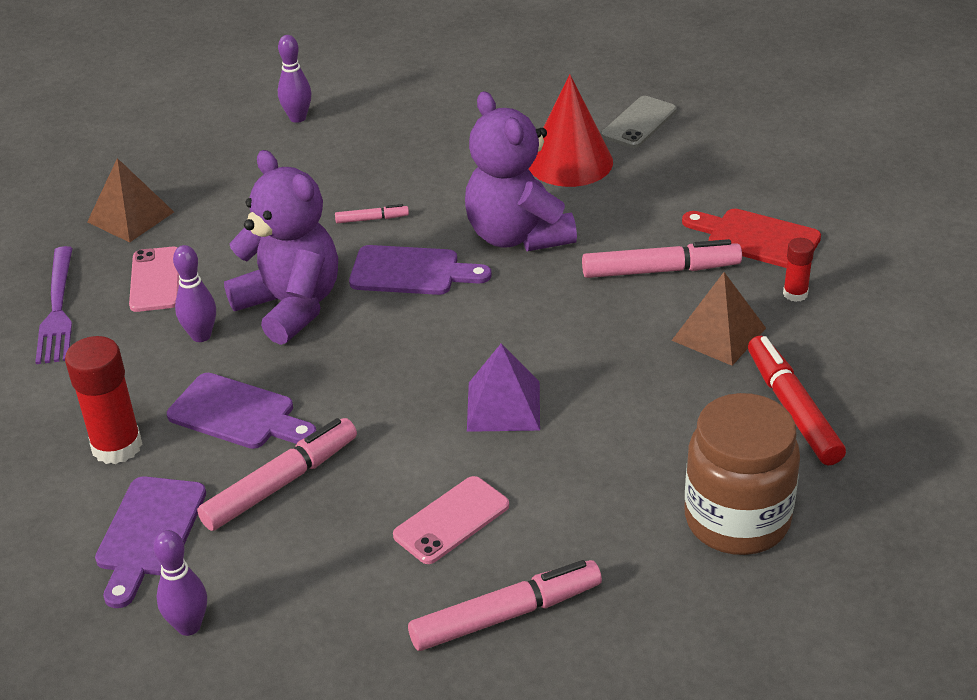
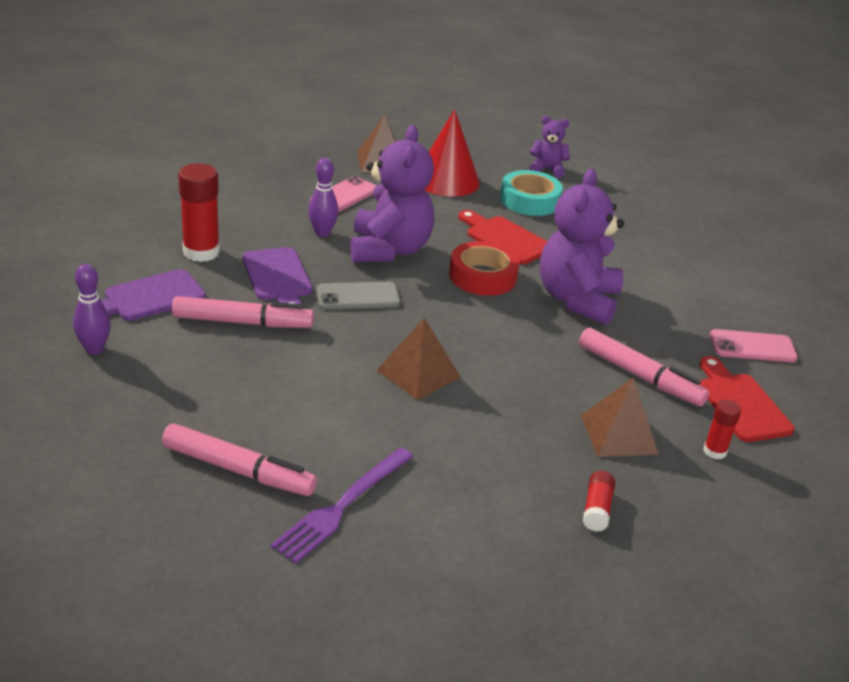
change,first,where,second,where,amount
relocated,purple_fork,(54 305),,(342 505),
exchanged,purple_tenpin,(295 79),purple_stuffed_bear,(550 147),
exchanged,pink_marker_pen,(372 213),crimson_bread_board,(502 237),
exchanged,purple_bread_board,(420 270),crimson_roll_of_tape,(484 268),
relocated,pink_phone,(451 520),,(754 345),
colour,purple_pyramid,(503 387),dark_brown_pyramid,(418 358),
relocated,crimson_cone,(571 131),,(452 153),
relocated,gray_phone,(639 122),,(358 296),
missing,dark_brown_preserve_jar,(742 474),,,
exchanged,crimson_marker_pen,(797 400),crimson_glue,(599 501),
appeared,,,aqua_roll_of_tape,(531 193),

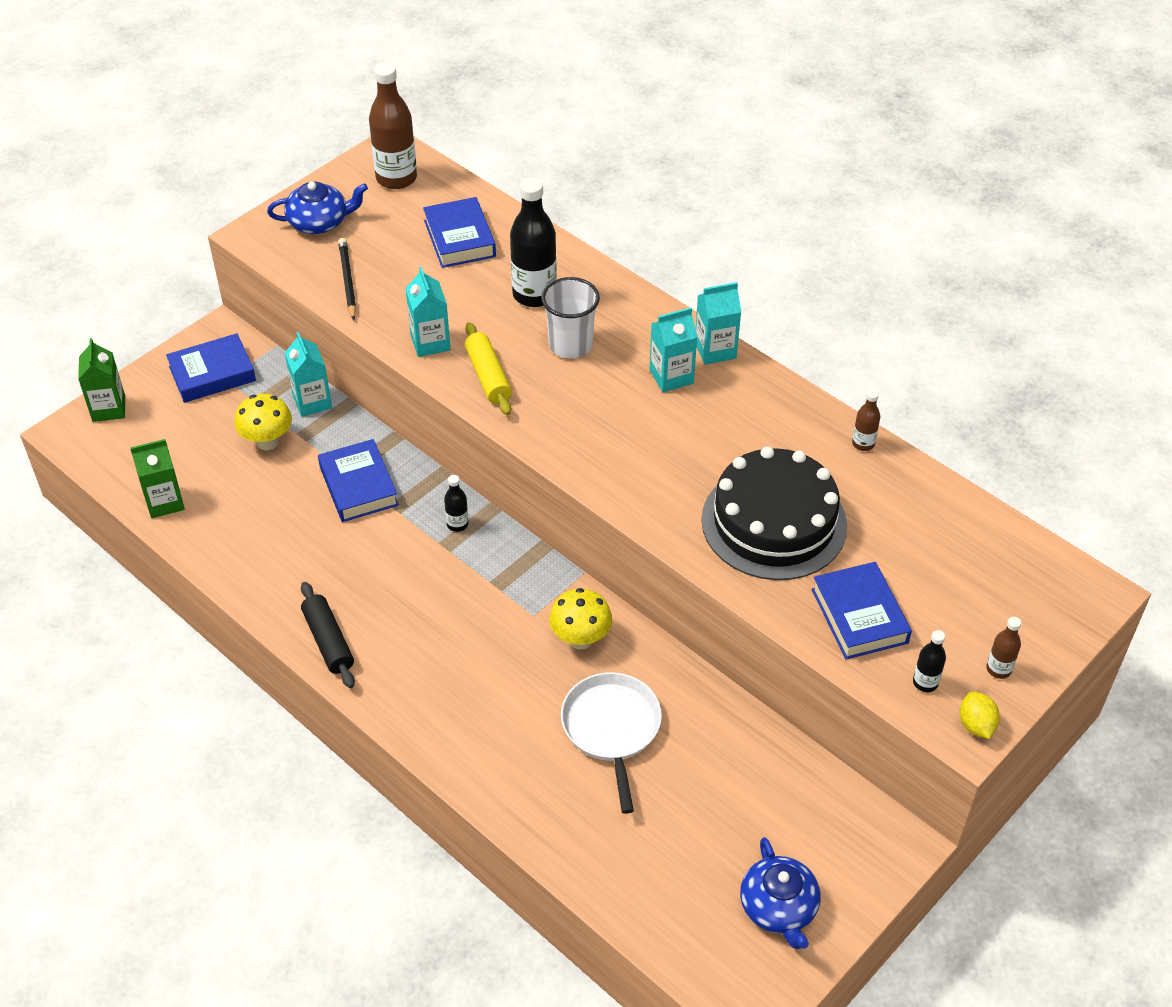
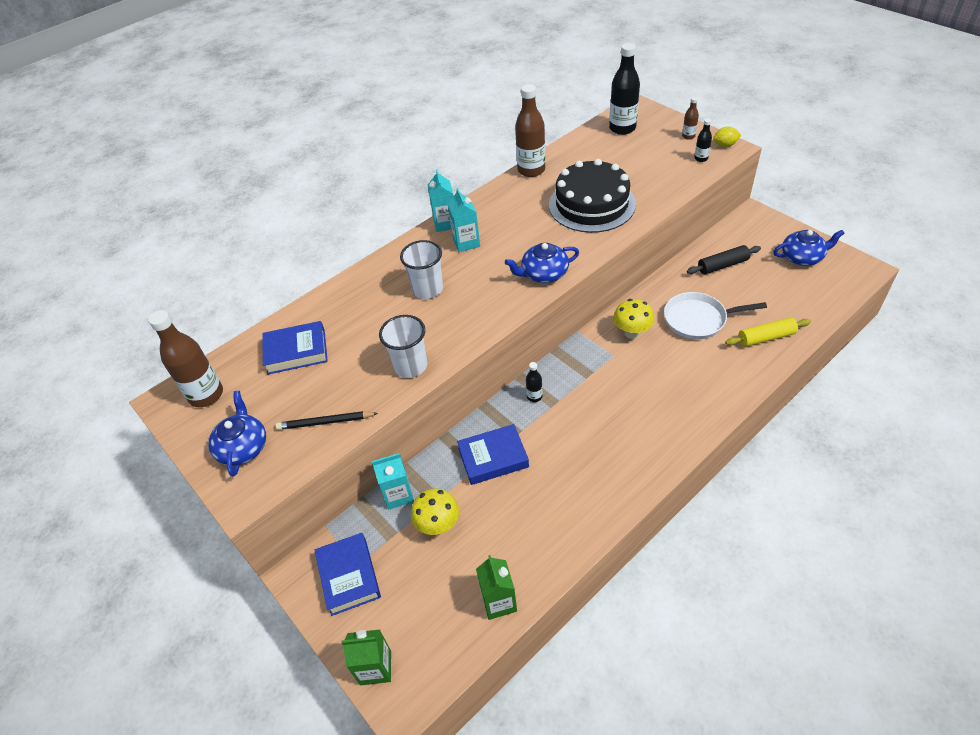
change,first,where,second,where,amount
relocated,ebony_rolling_pin,(328 635),,(724 259),
exchanged,aqua_carton,(428 312),white_beaker,(403 346),
relocated,yellow_rolling_pin,(488 368),,(768 332),
relocated,ebony_flask,(533 242),,(624 89),
missing,blue_book,(862 610),,,
size,dark_brown_flask,(866 420),,(530 130),x2.09
appeared,,,blue_teapot,(542 263),

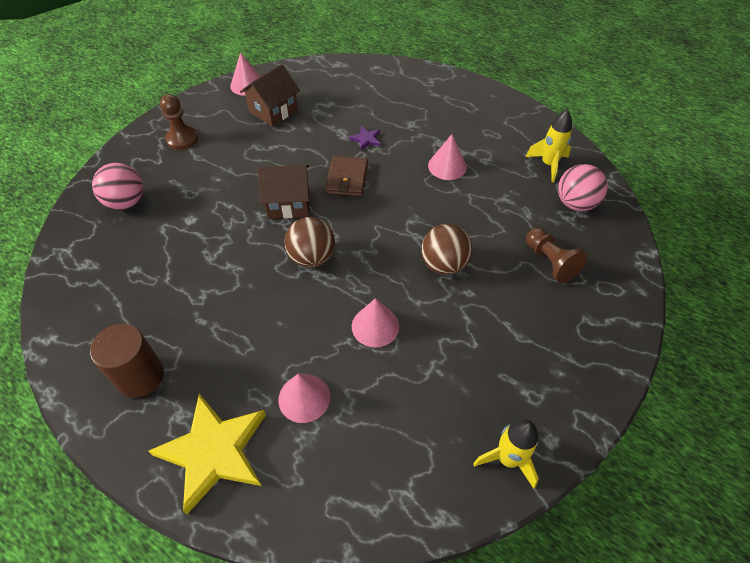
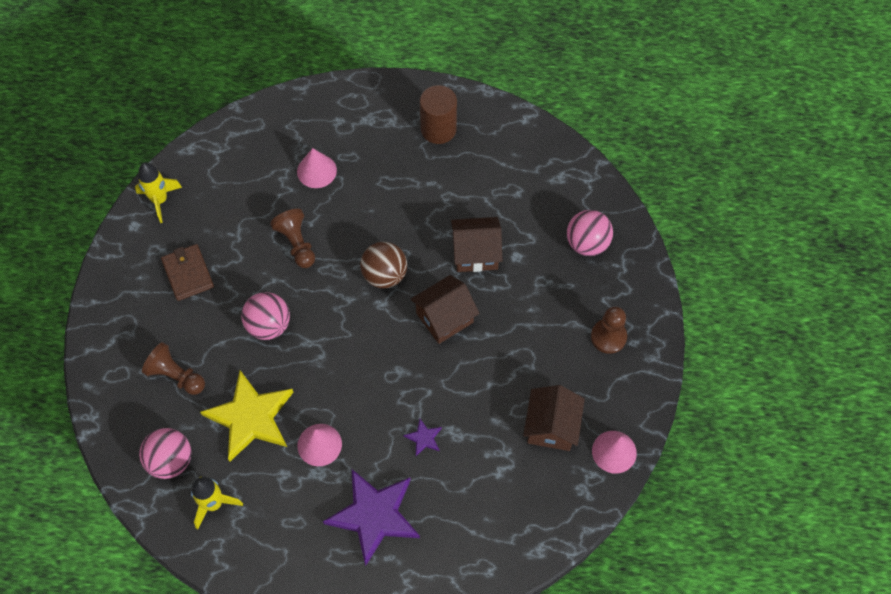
change,first,where,second,where,amount
relocated,yellow_star_shape,(207 454),,(246 416),
relocated,dark_brown_billfold,(346 176),,(187 272),
exchanged,pink_cone,(375 322),dark_brown_game_pawn,(292 238),
colour,dark_brown_play_ball,(447 249),pink_play_ball,(265 316),
appeared,,,purple_star_shape,(371 518),
appeared,,,dark_brown_cottage,(477 244),

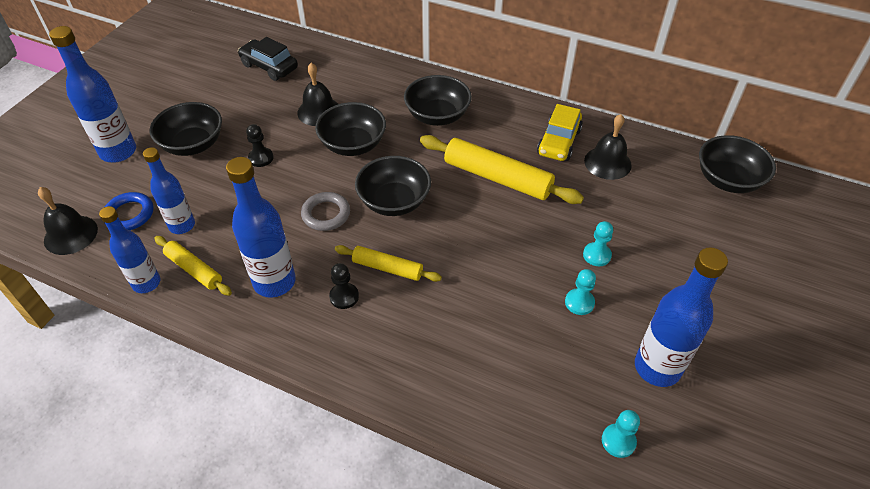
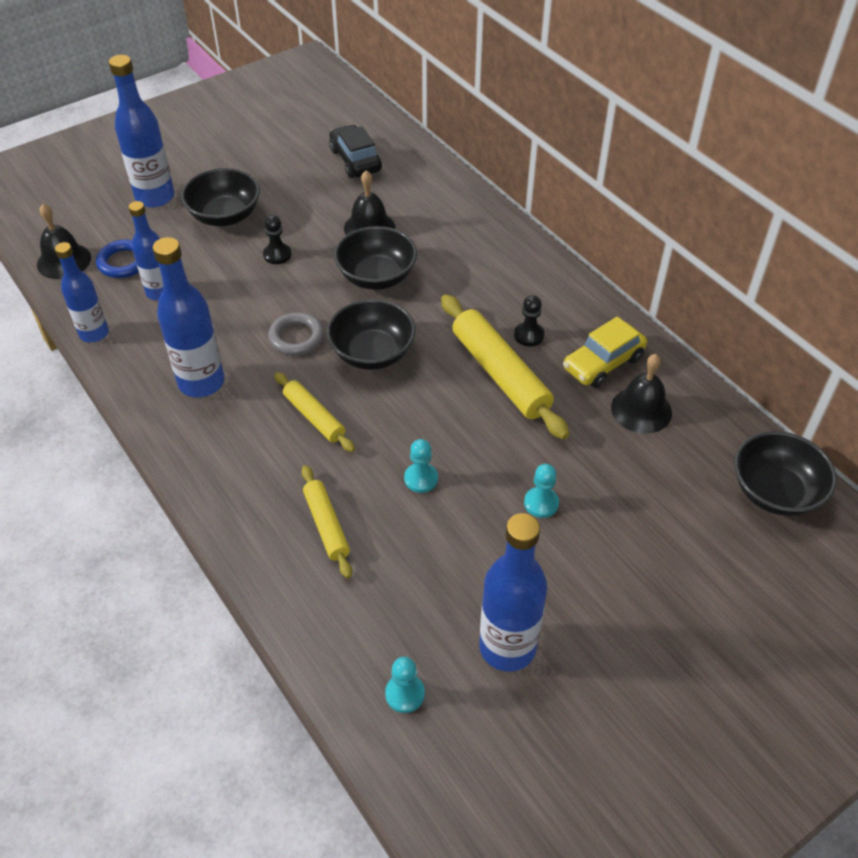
change,first,where,second,where,amount
relocated,yellow_rolling_pin,(193 266),,(327 521),
relocated,ebony_game_pawn,(344 286),,(529 320),
missing,ebony_bowl,(438 100),,,
relocated,aqua_game_pawn,(580 292),,(421 466),

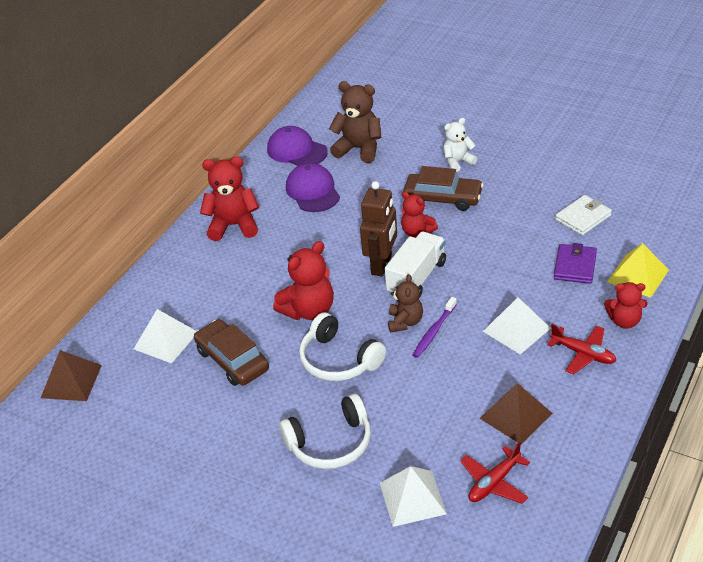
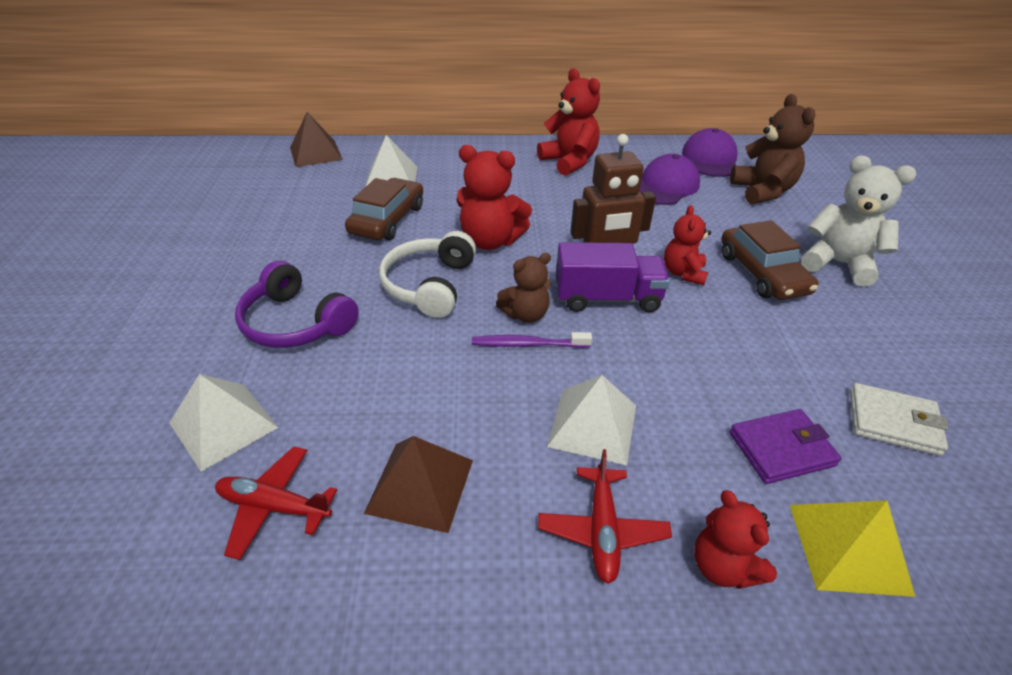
change,first,where,second,where,amount
colour,white_over-ear_headphones,(325 431),purple_over-ear_headphones,(297 304),
colour,white_truck,(415 264),purple_truck,(613 277),
size,white_stuffed_bear,(460 145),,(858 221),x1.59

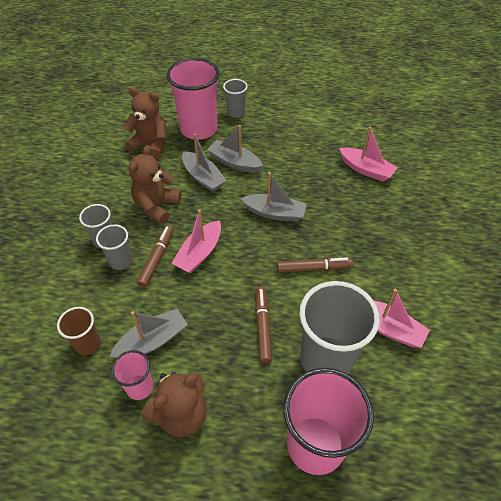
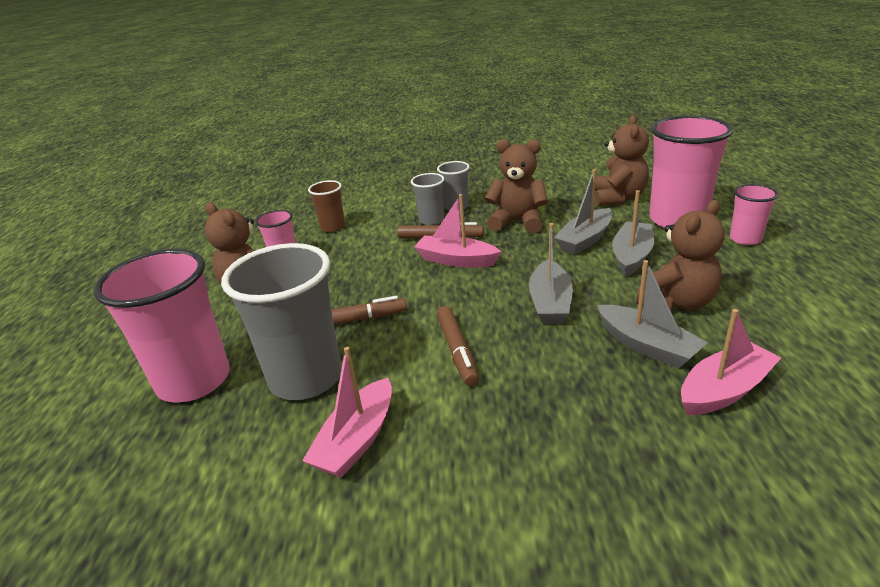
change,first,where,second,where,amount
relocated,gray_sailboat,(149 333),,(652 314),
colour,gray_beaker,(235 98),pink_beaker,(754 214),
spun,pink_sailboat,(368 154),,(731 362),150 degrees counterclockwise
appeared,,,dark_brown_stuffed_bear,(680 256),

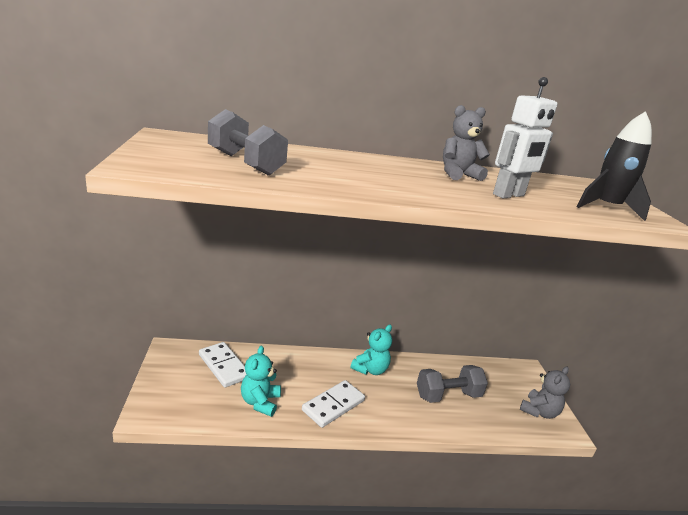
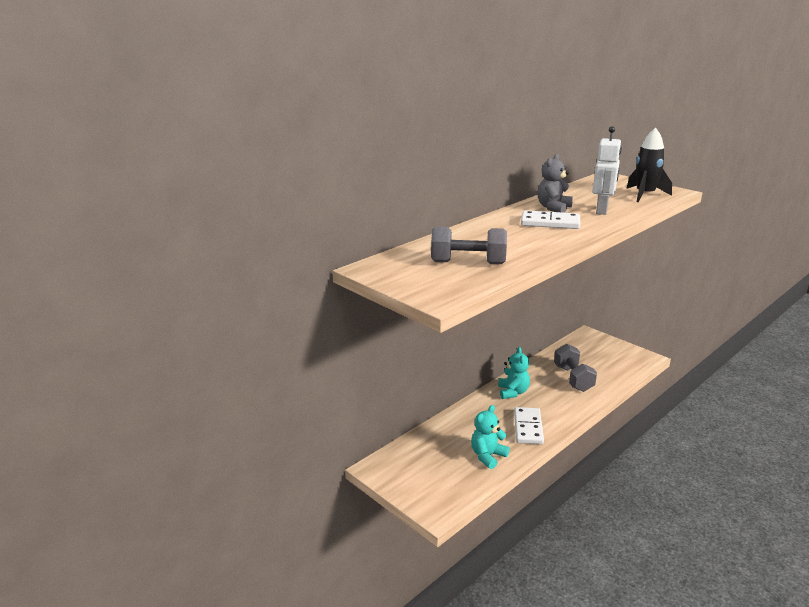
change,first,where,second,where,amount
relocated,white_domino,(222 365),,(550 219),
spun,aqua_stuffed_bear,(261 381),,(490 437),75 degrees clockwise
spun,gray_dumbbell,(452 384),,(575 368),45 degrees counterclockwise
missing,gray_stuffed_bear,(545 392),,,

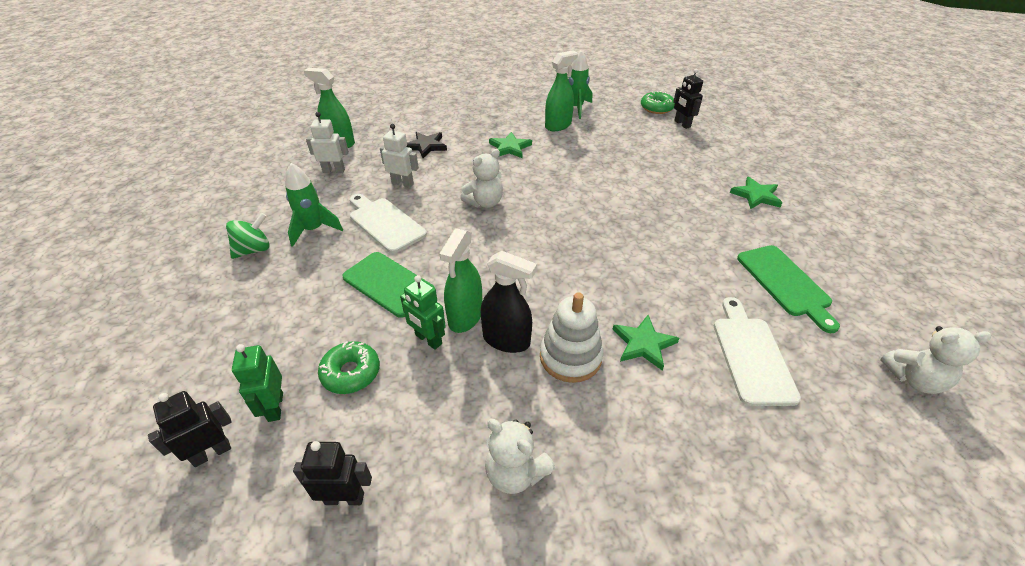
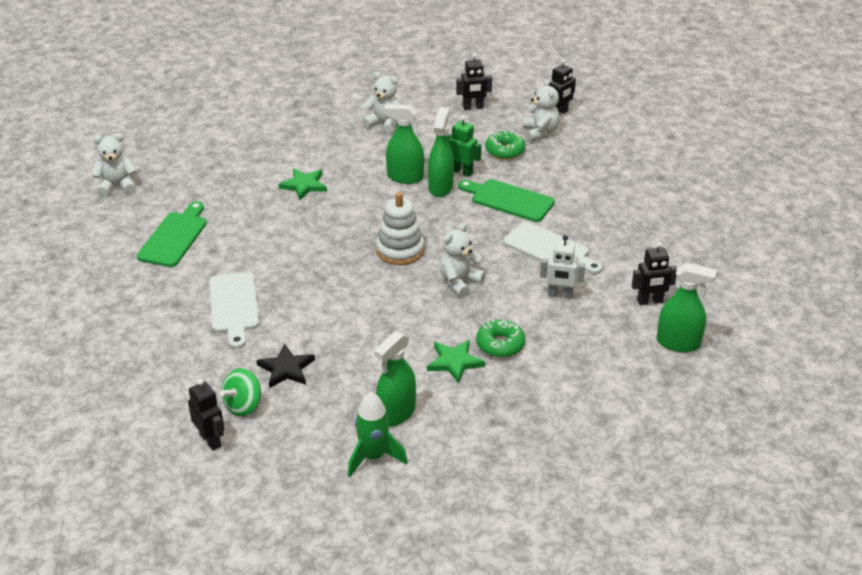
change,first,where,second,where,amount
relocated,emerald_whirligig,(248 236),,(240 392),
exchanged,emerald_robot_figure,(257 383),white_stuffed_bear,(541 110),
missing,emerald_rocket,(314 205),,,
colour,white_robot_figure,(327 142),ebony_robot_figure,(654 273),
relocated,ebony_star_shape,(427 145),,(285 366),
colour,ebony_sprayer,(509 302),emerald_sprayer,(403 144),
relocated,white_stacking_toy,(571 337),,(400 228),
relocated,emerald_glazed_donut,(658 102),,(500 338),
relocated,white_bread_board,(757 351),,(234 310),
missing,emerald_star_shape,(756 193),,,
spun,emerald_bread_board,(788 289),,(172 234),45 degrees clockwise

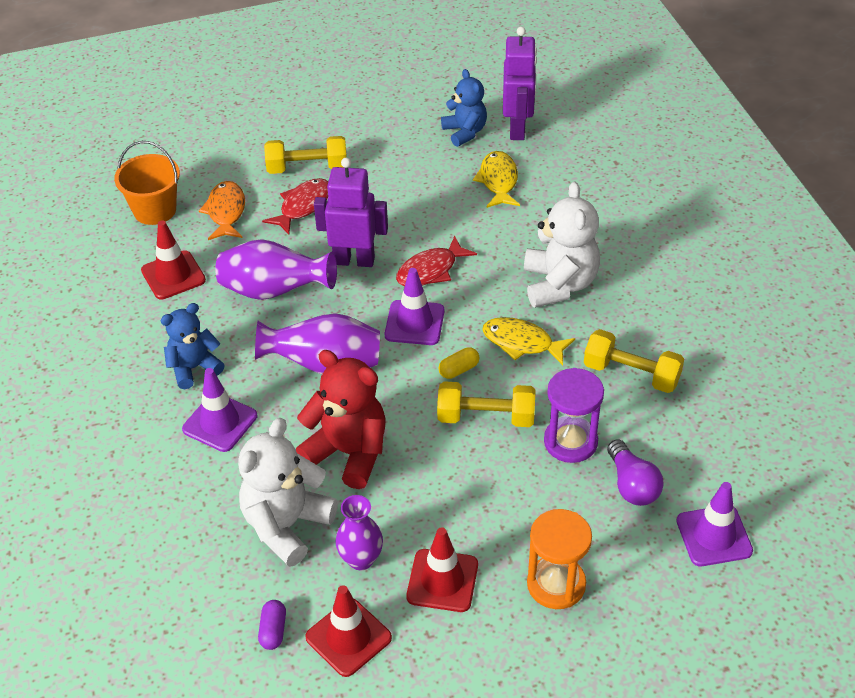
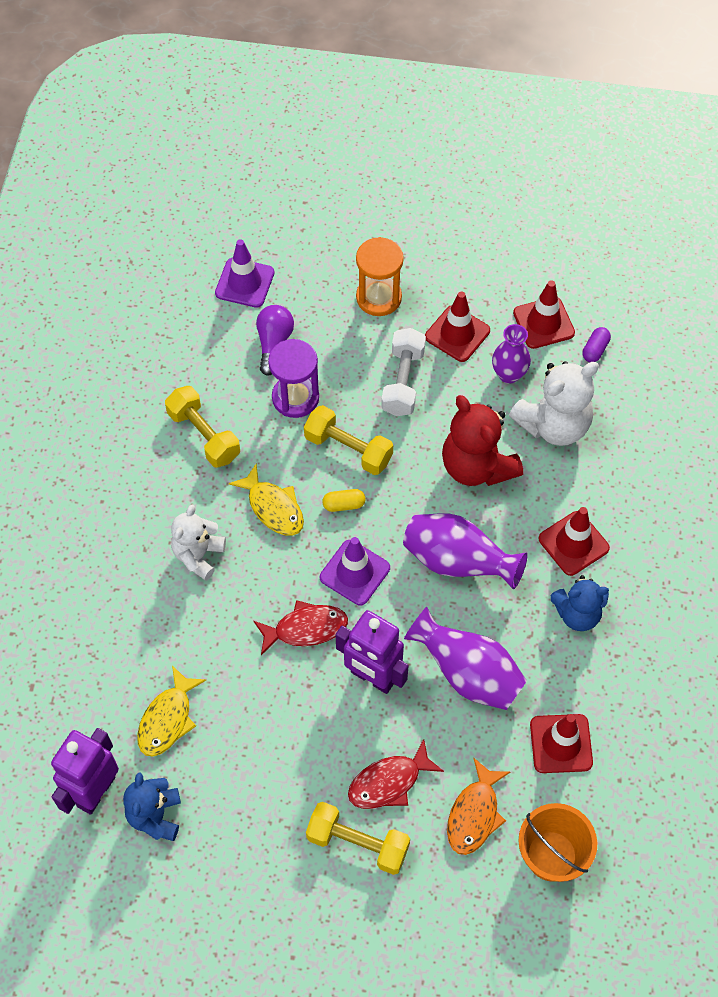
change,first,where,second,where,amount
colour,purple_safety_cone,(219 410),crimson_safety_cone,(574 541),
size,white_stuffed_bear,(562 244),,(198 542),x0.65
appeared,,,white_dumbbell,(403 372),

